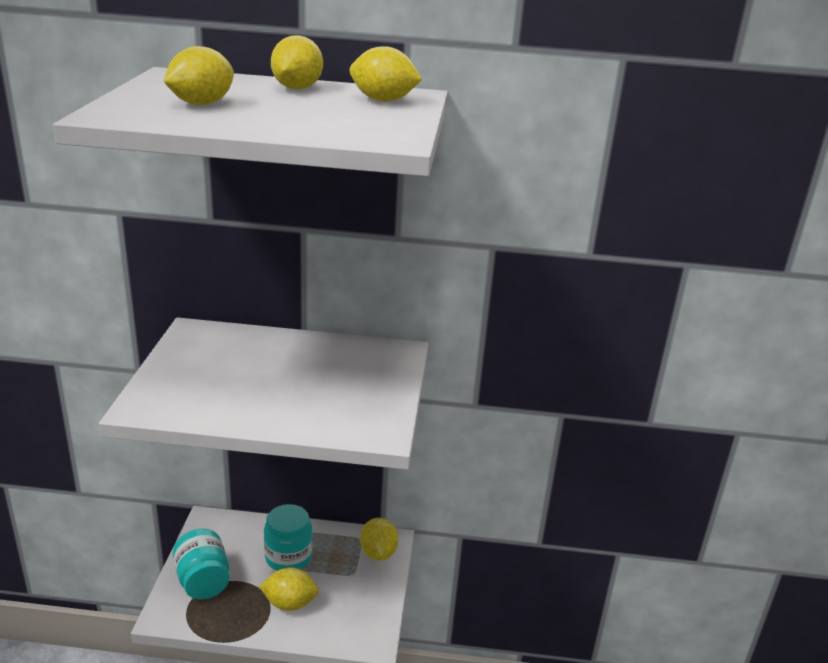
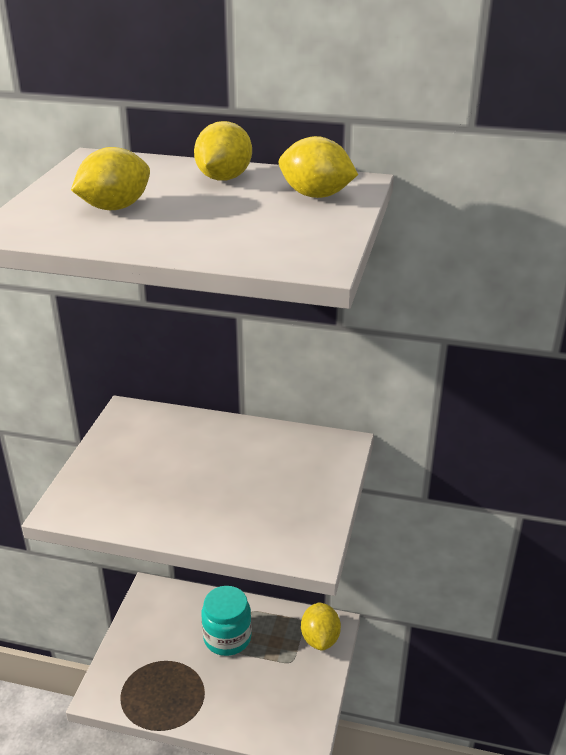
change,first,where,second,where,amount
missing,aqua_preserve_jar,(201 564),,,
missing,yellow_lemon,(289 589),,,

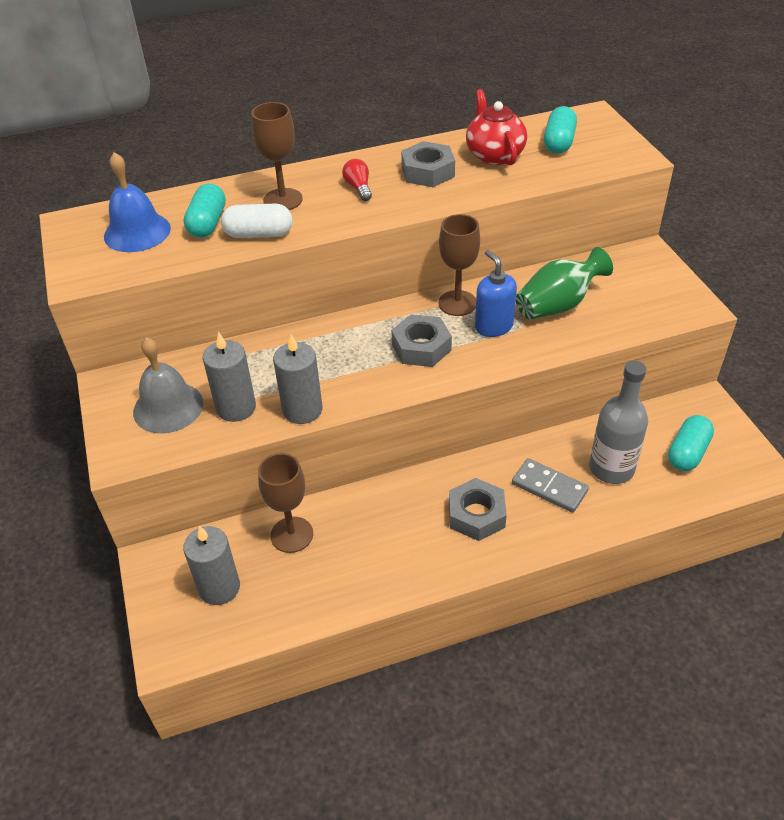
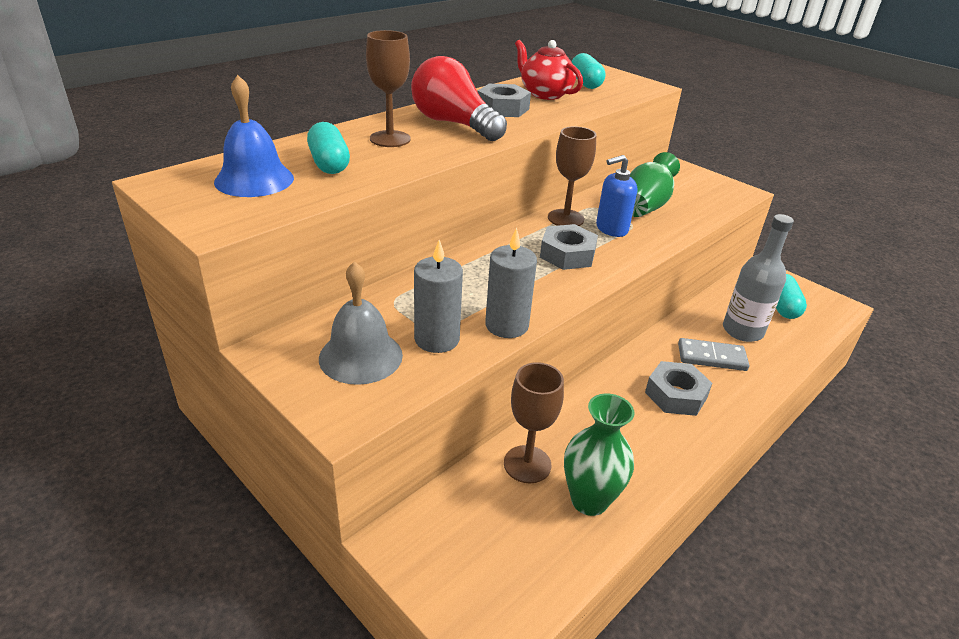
change,first,where,second,where,amount
missing,gray_wax_candle,(211 565),,,
missing,white_pill,(256 221),,,
size,crimson_light_bulb,(357 180),,(459 98),x2.32
spun,blue_soap_dispenser,(496 293),,(616 196),60 degrees counterclockwise
appeared,,,emerald_tall_vase,(599 454),

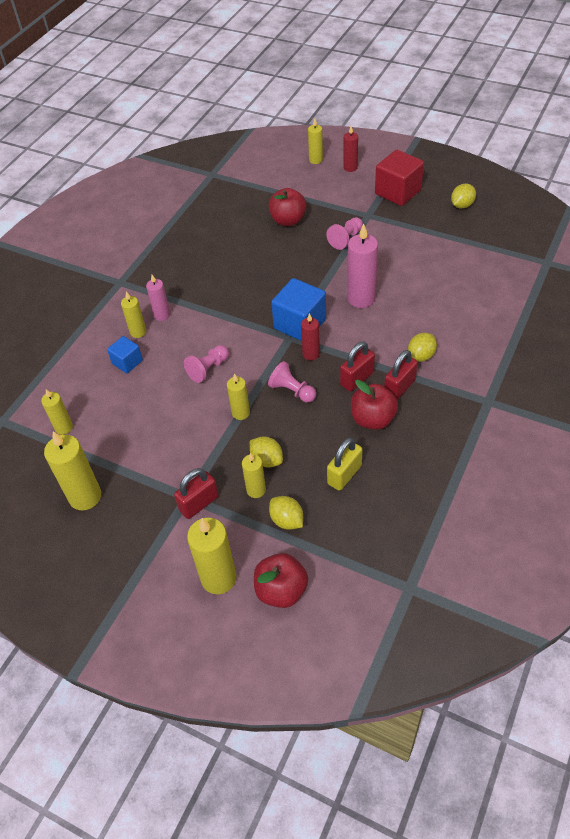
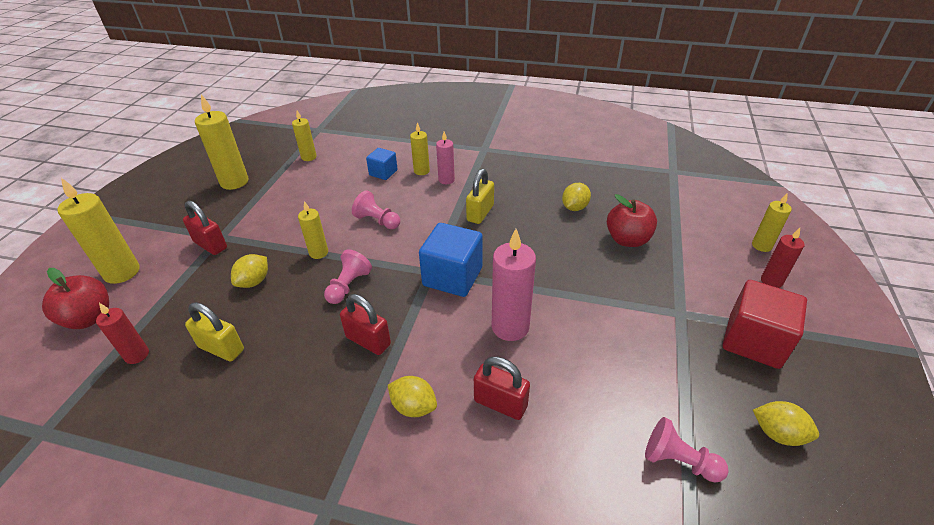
change,first,where,second,where,amount
missing,yellow_wax_candle,(254 475),,,
relocated,yellow_lemon,(286 513),,(576 197),
relocated,crimson_wax_candle,(310 337),,(122 333),
relocated,pink_game_pawn,(344 233),,(686 450),
missing,crimson_toy_apple,(374 405),,,
relocated,crimson_small_lock,(401 375),,(502 388),
appeared,,,yellow_small_lock,(480 196),

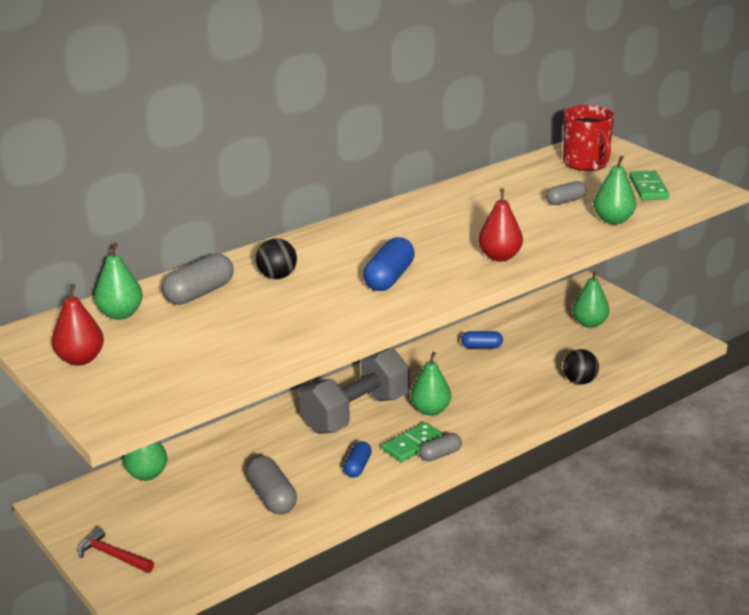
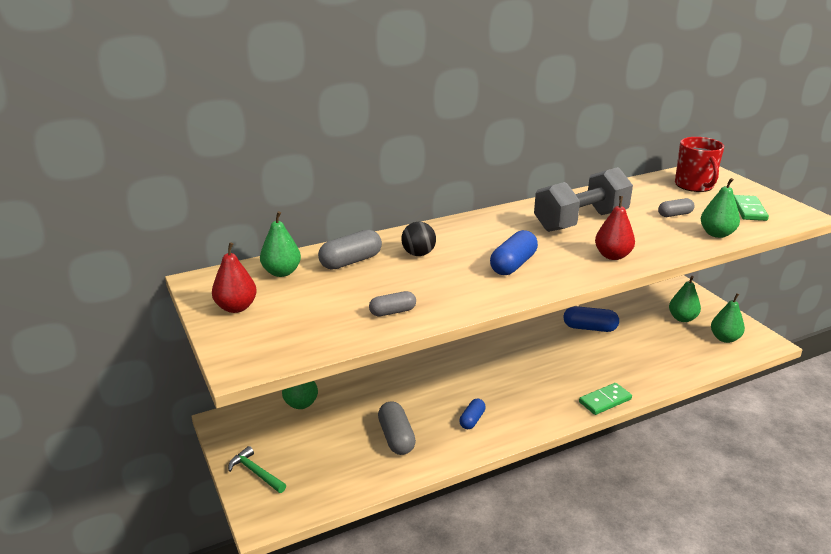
change,first,where,second,where,amount
colour,crimson_claw_hammer,(116 550),emerald_claw_hammer,(257 469),
relocated,gray_dumbbell,(354 391),,(583 199),
relocated,emerald_domino,(413 442),,(605 399),
relocated,emerald_pear,(430 384),,(728 318),
relocated,gray_pill,(440 447),,(392 303),
size,blue_pill,(482 339),,(591 319),x1.59
missing,ebony_play_ball,(581 367),,,

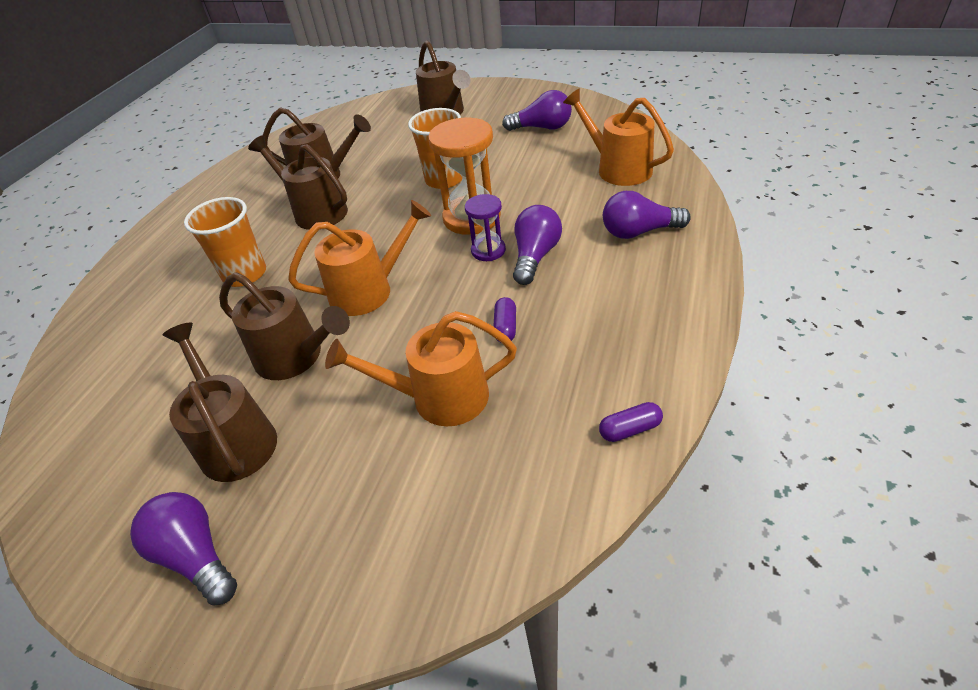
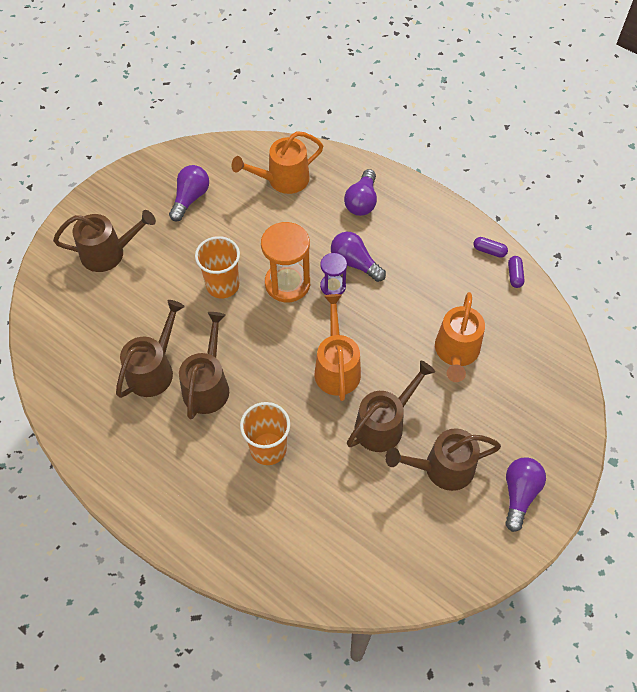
change,first,where,second,where,amount
spun,purple_light_bulb,(183 548),,(525 494),135 degrees clockwise
spun,dark_brown_watering_can,(298 182),,(204 365),135 degrees clockwise
relocated,purple_pill,(504 319),,(490 247),

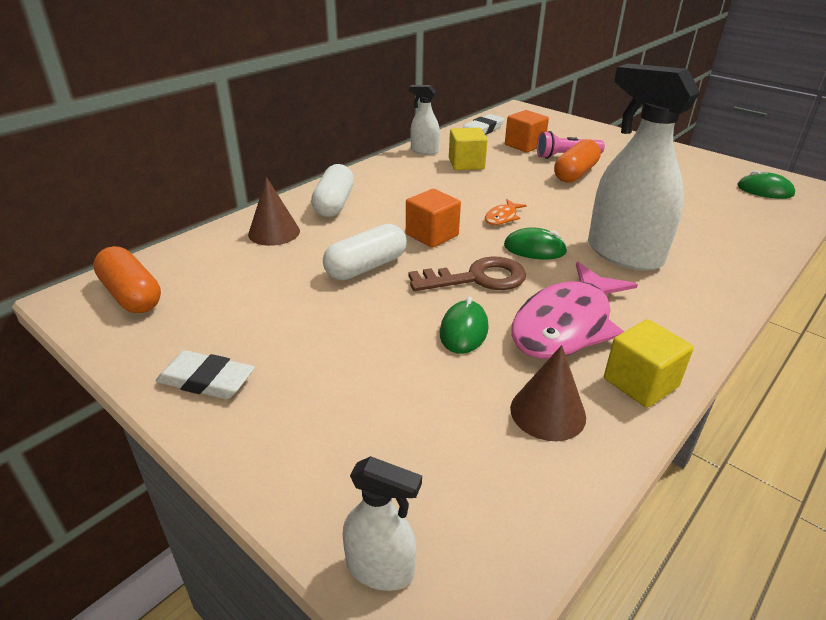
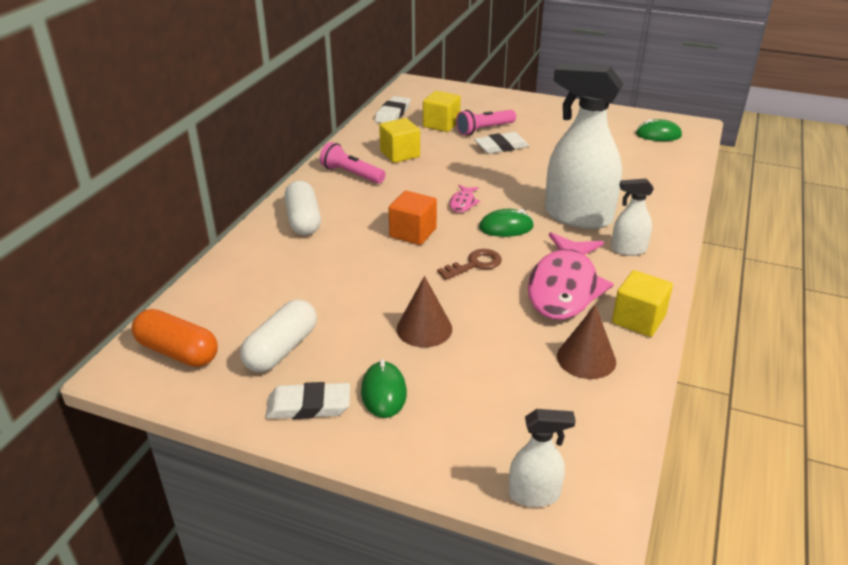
change,first,where,second,where,amount
relocated,dark_brown_cone,(274 211),,(424 311),
relocated,white_pill,(365 252),,(278 335),
relocated,white_sprayer,(424 120),,(632 217),
size,dark_brown_door_key,(467 273),,(469 264),x0.67
relocated,emerald_mouse,(464 325),,(384 388),
colour,orange-coloured_fish_figure,(506 212),pink_fish_figure,(465 198),
colour,orange-coloured_solid_cube,(527 131),yellow_solid_cube,(442 111),
exchanged,orange-coloured_pill,(577 161),white_eraser,(501 143),
appeared,,,pink_flashlight,(352 163),

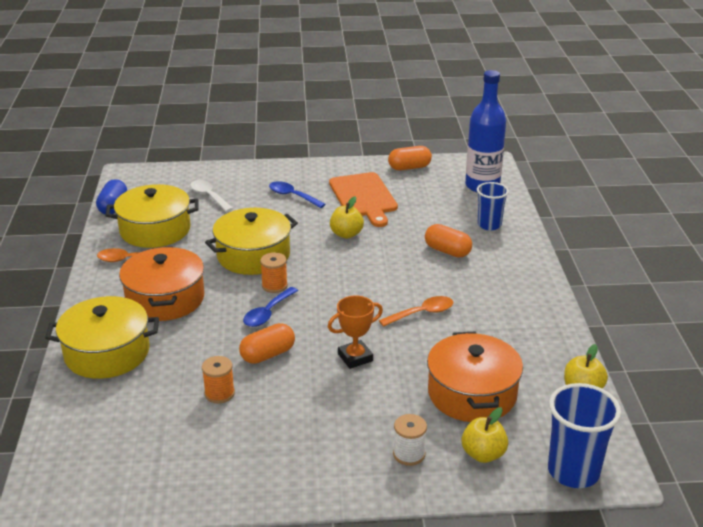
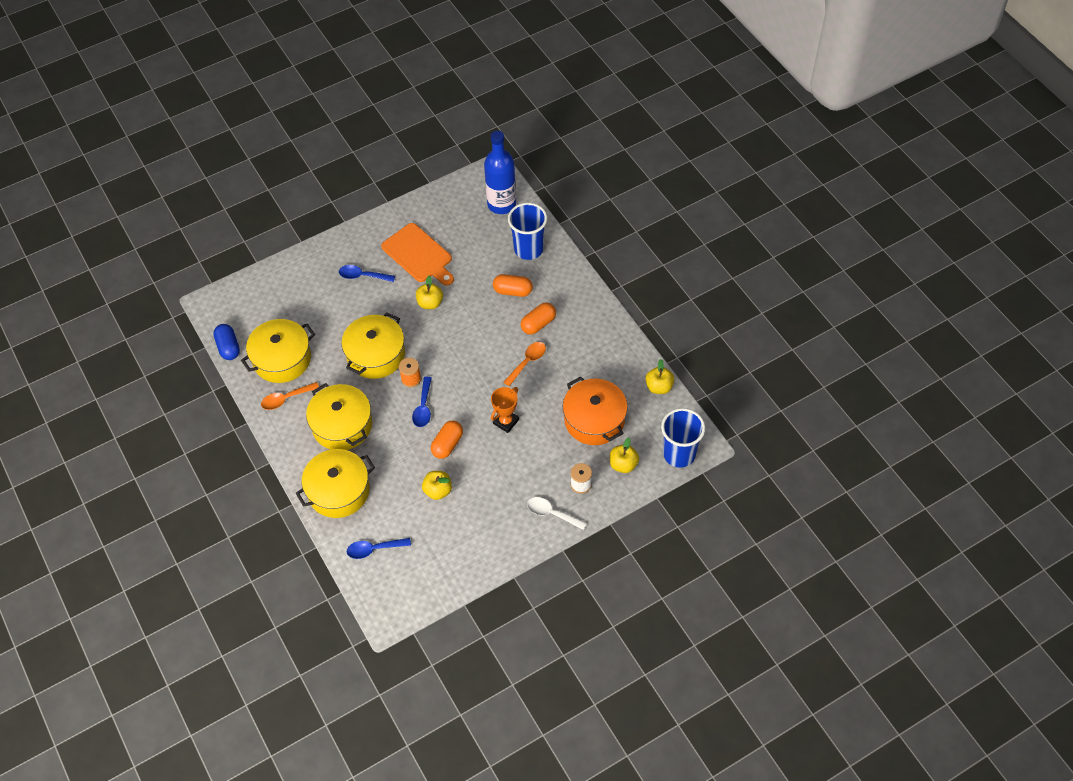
change,first,where,second,where,amount
colour,orange-coloured_cooking_pot,(162 283),yellow_cooking_pot,(339 416),
relocated,white_teaspoon,(211 196),,(557 513),
exchanged,orange-coloured_reel_of_thread,(218 380),yellow_toy_apple,(437 485),
relocated,orange-coloured_pill,(410 158),,(538 318),
size,blue_beaker,(493 206),,(527 231),x1.53
appeared,,,blue_teaspoon,(379 548),

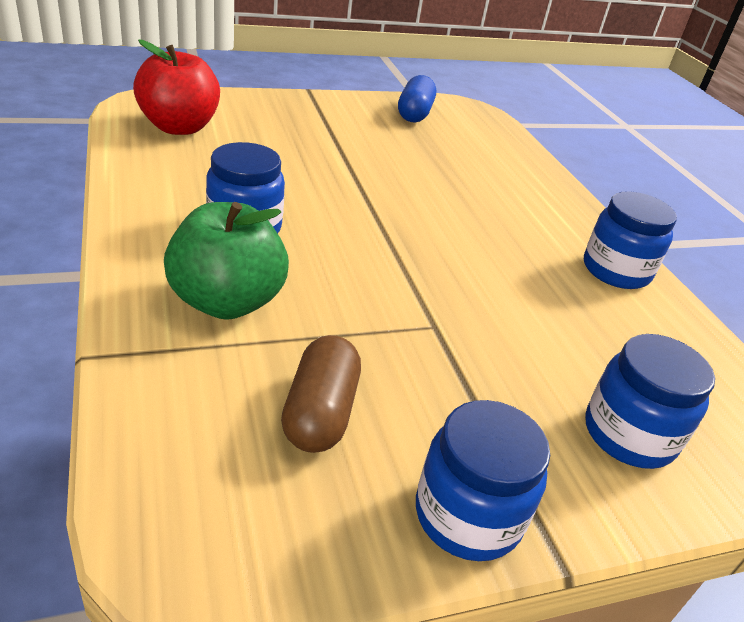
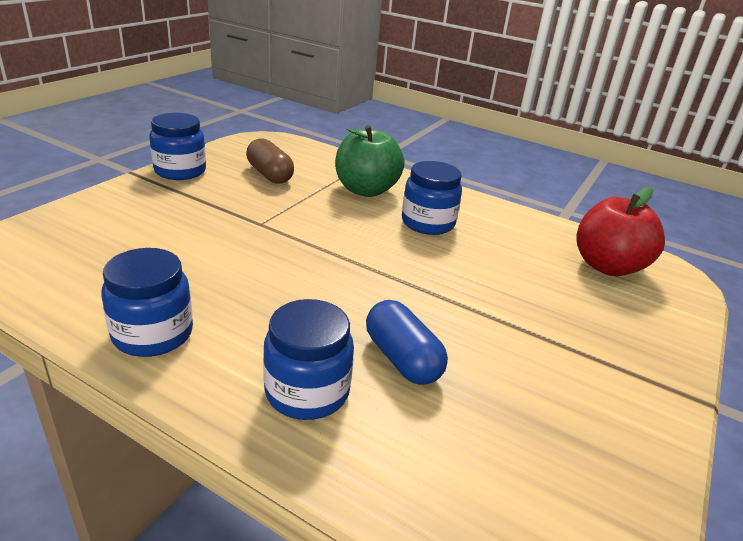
change,first,where,second,where,amount
relocated,blue_pill,(417 99),,(407 342),
relocated,blue_preserve_jar,(650 401),,(308 359),

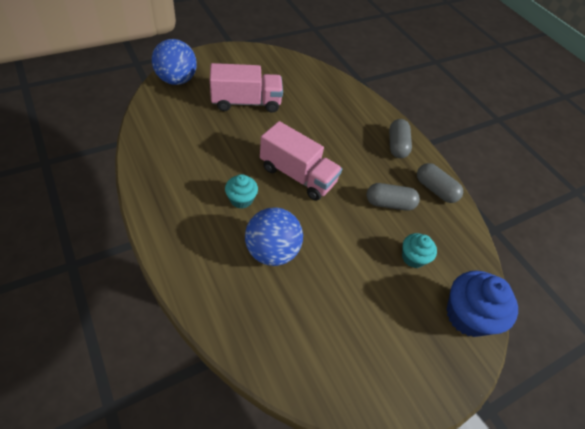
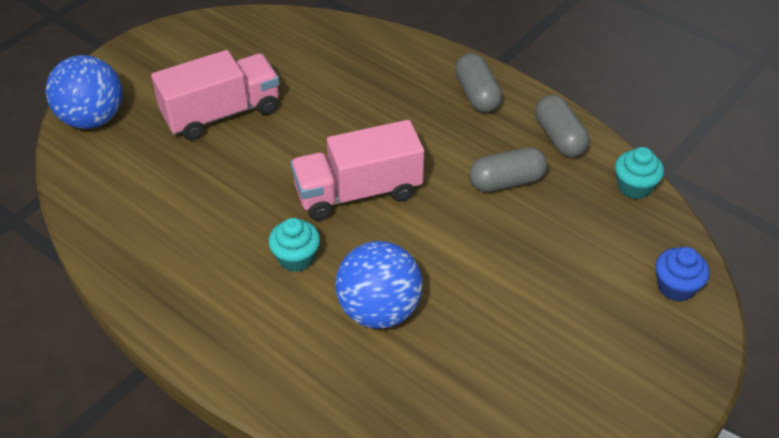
change,first,where,second,where,amount
spun,pink_truck,(301 161),,(357 170),150 degrees clockwise
relocated,aqua_muffin,(419 250),,(639 173),
spun,gray_pill,(440 183),,(562 126),45 degrees clockwise
size,blue_muffin,(482 304),,(683 274),x0.58

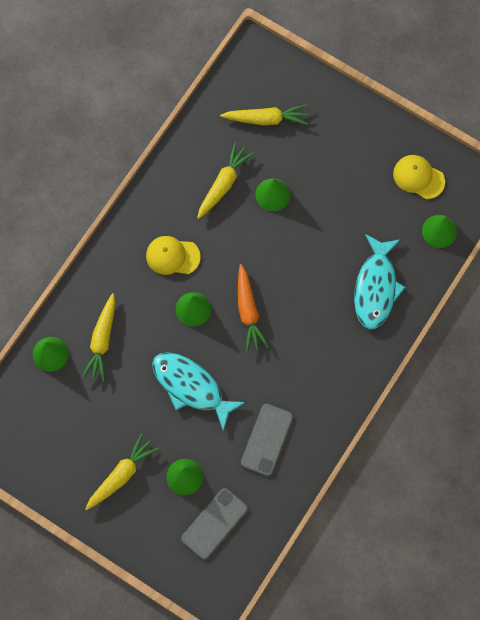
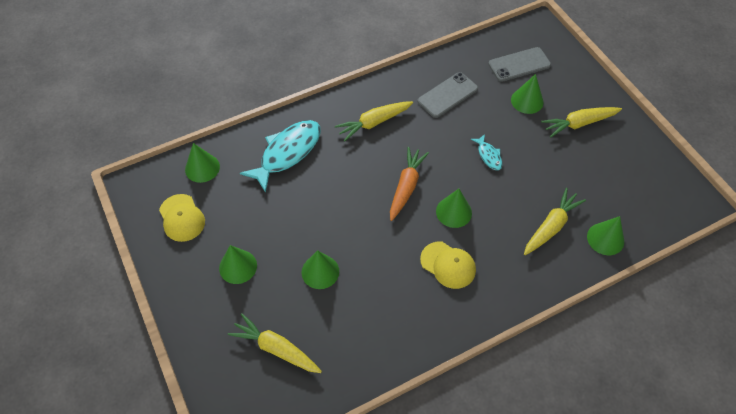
change,first,where,second,where,amount
size,aqua_fish_figure,(199 391),,(486 152),x0.48
relocated,yellow_carrot,(225 181),,(374 121),
appeared,,,emerald_cone,(238 264),

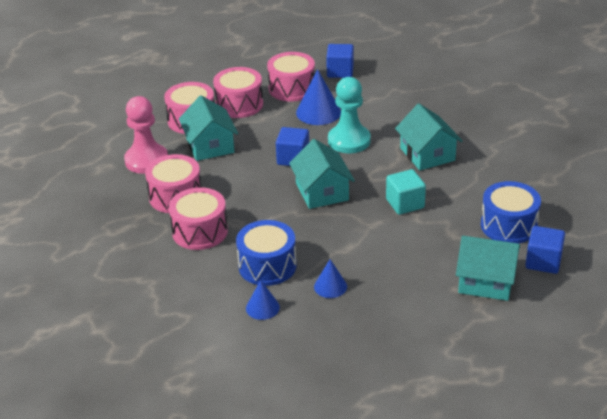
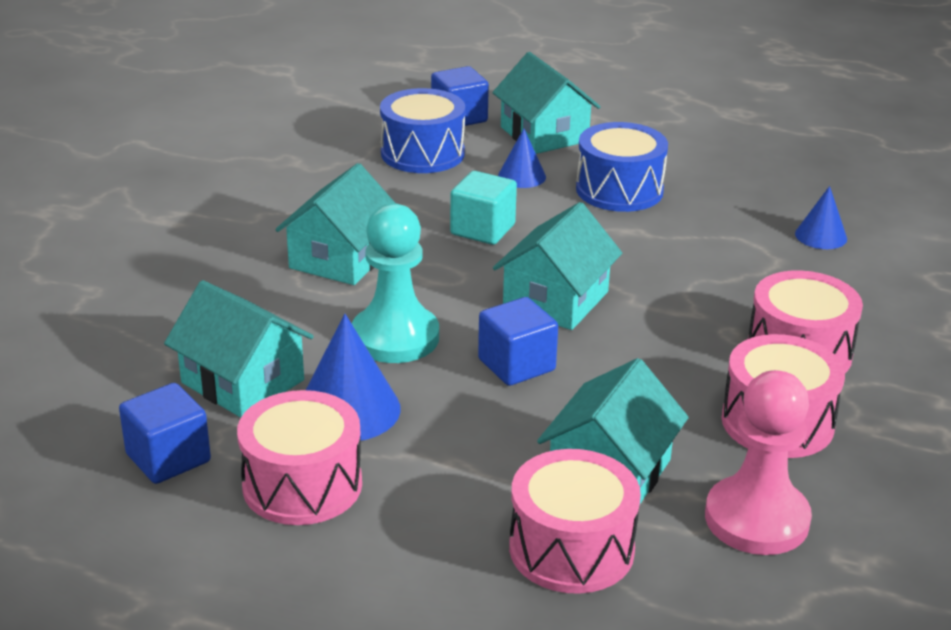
change,first,where,second,where,amount
missing,pink_drum,(238 92),,,
relocated,blue_drum,(266 253),,(622 167),
relocated,blue_cone,(330 278),,(522 158),
appeared,,,aqua_cottage,(239 349),

